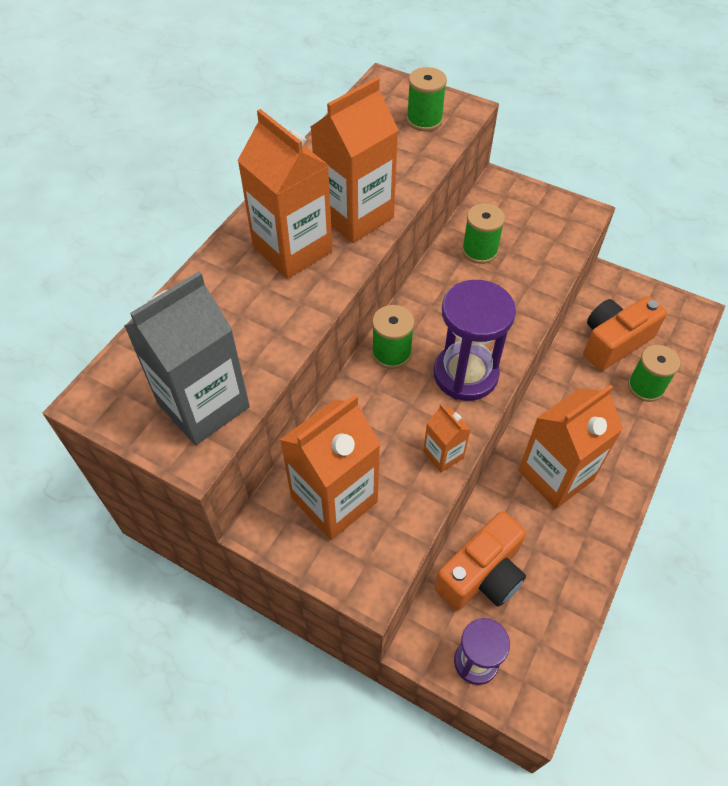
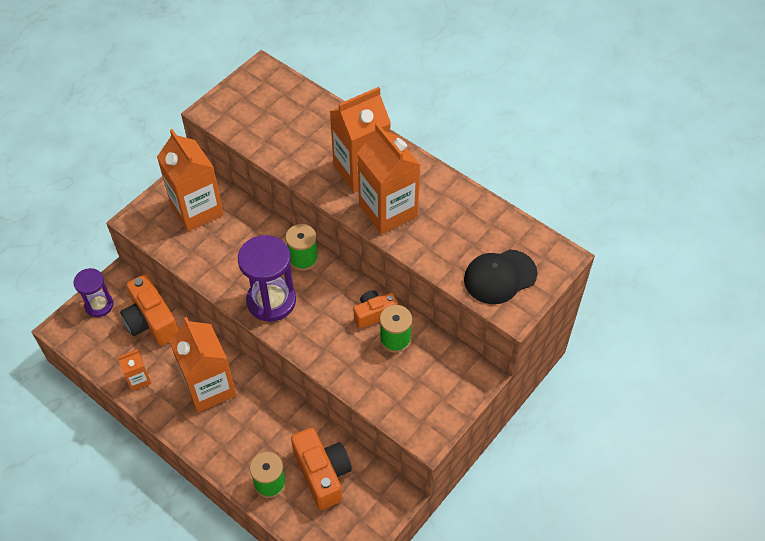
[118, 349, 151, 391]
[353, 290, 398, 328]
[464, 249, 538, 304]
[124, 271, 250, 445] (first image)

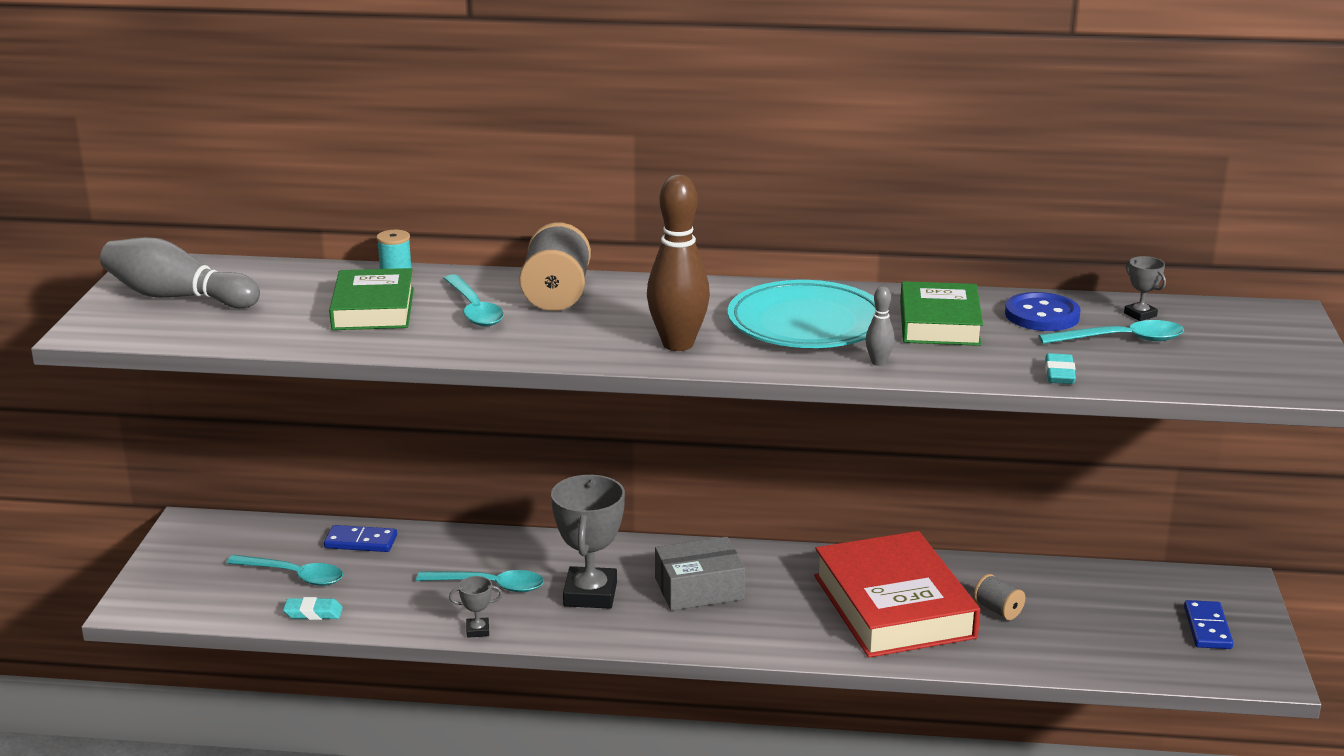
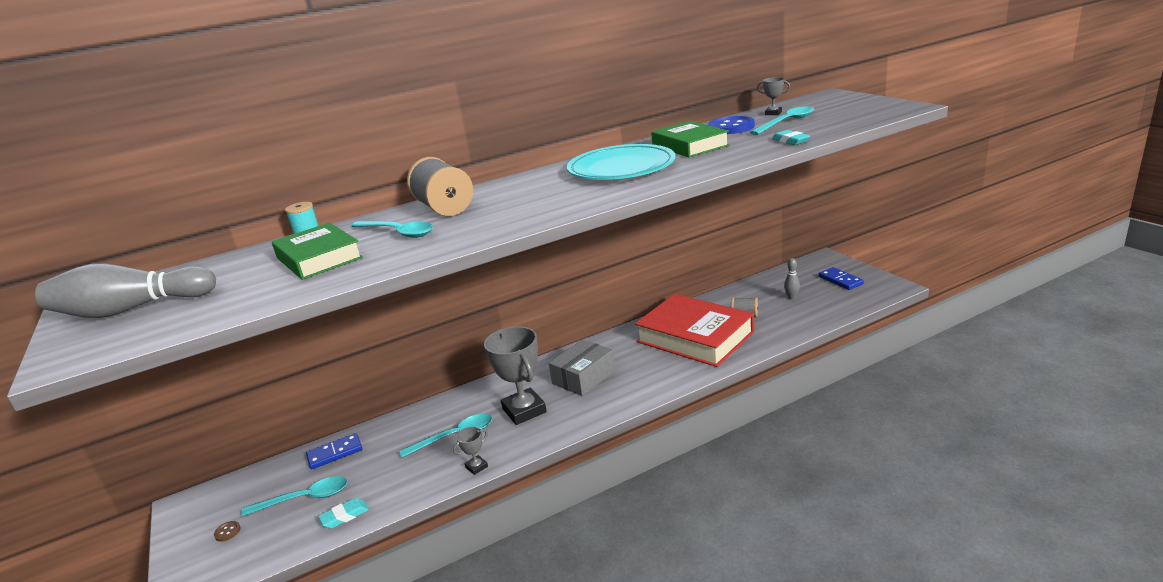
[214, 521, 241, 542]
[784, 258, 800, 299]
[647, 174, 710, 351] (first image)

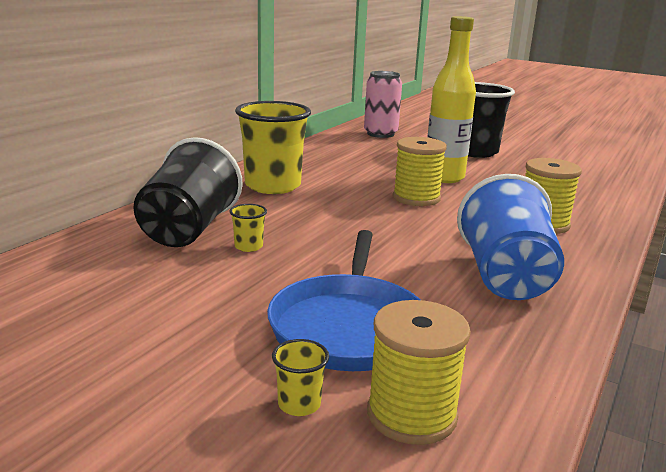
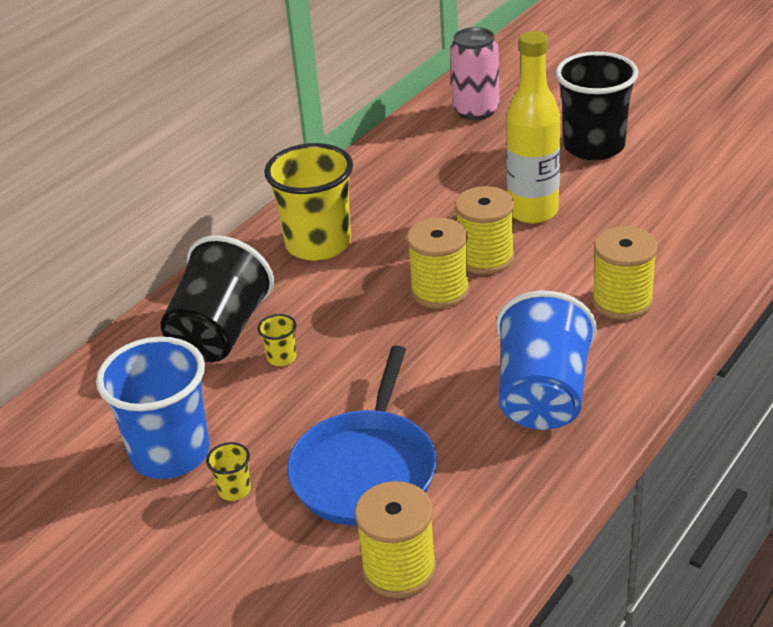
[96, 337, 210, 479]
[206, 442, 251, 501]
[407, 218, 469, 309]

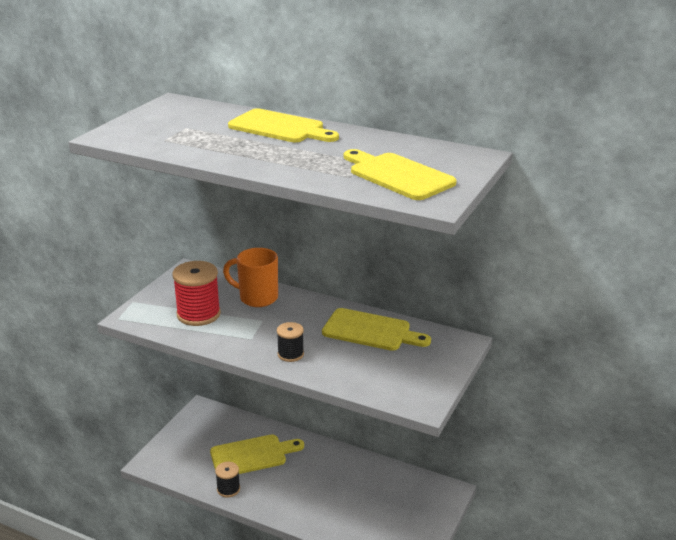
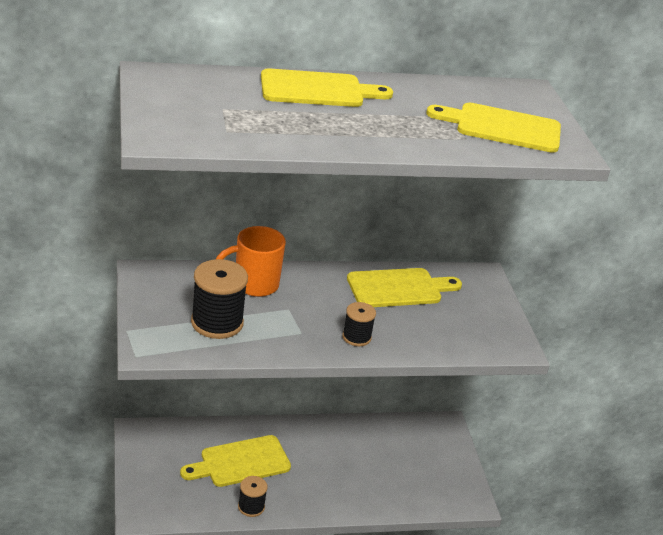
[180, 435, 291, 487]
[191, 259, 248, 339]

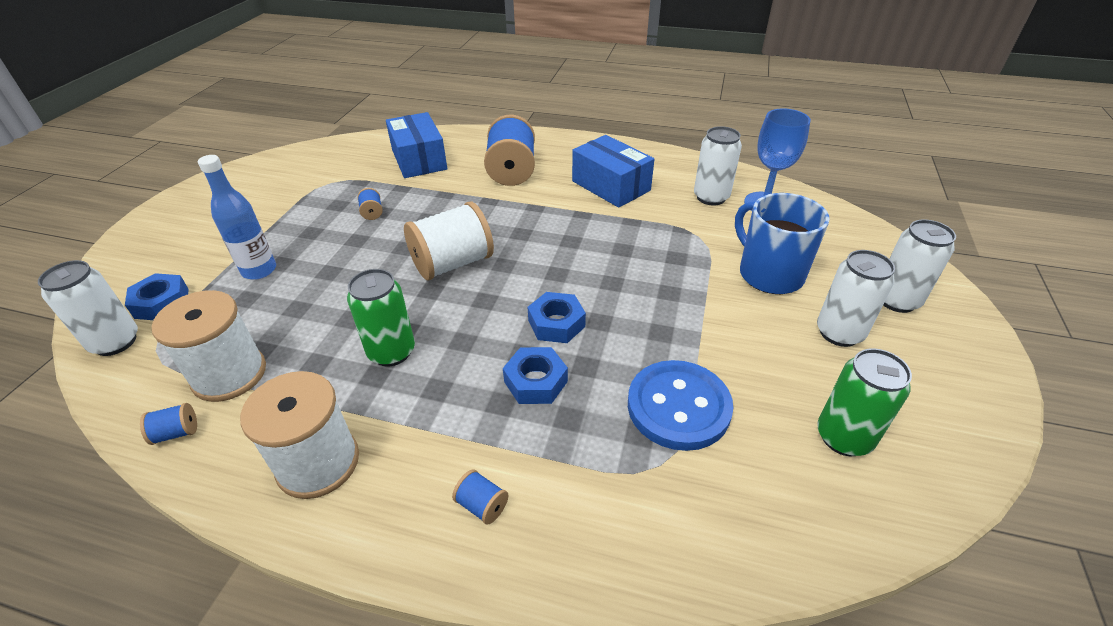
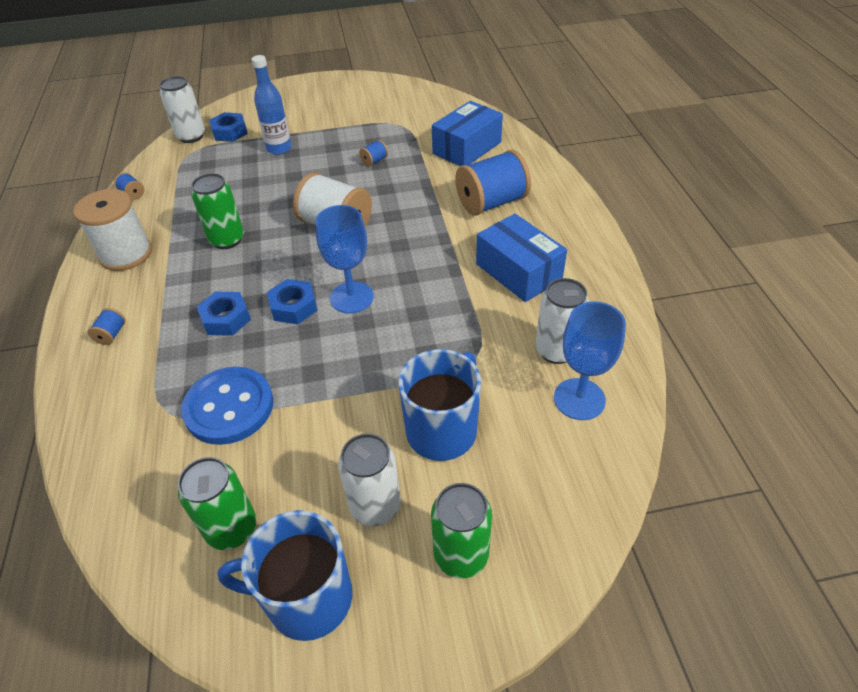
[217, 510, 352, 641]
[316, 205, 374, 313]
[431, 483, 492, 578]
[476, 214, 567, 302]
[151, 290, 266, 402] (first image)

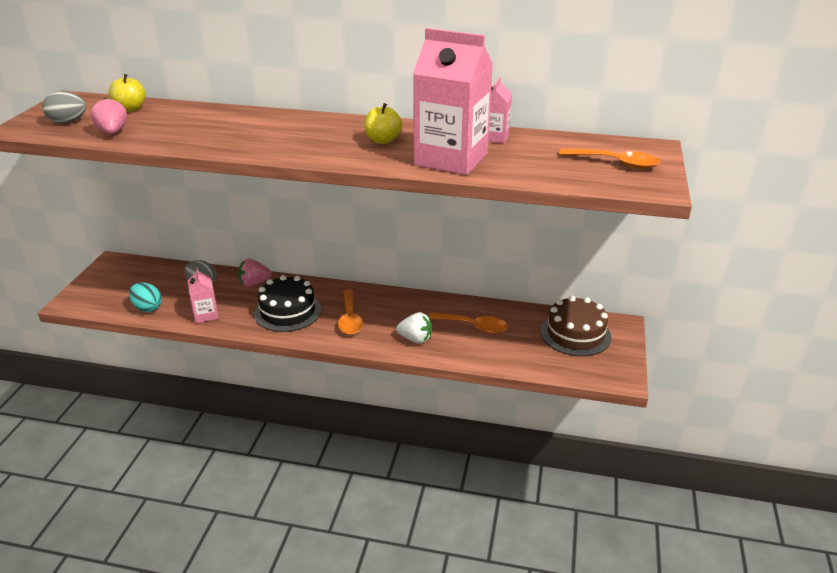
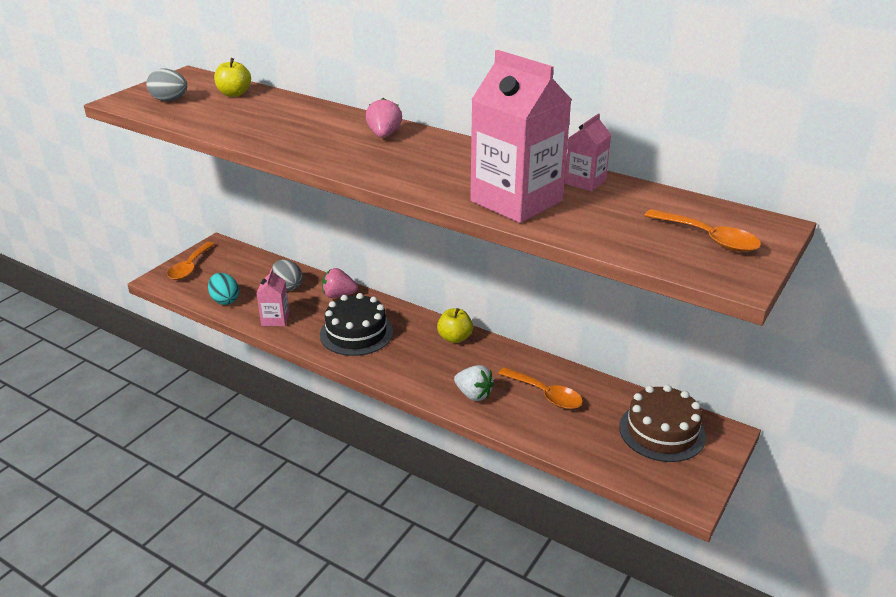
[167, 242, 215, 280]
[366, 98, 402, 138]
[437, 308, 473, 343]

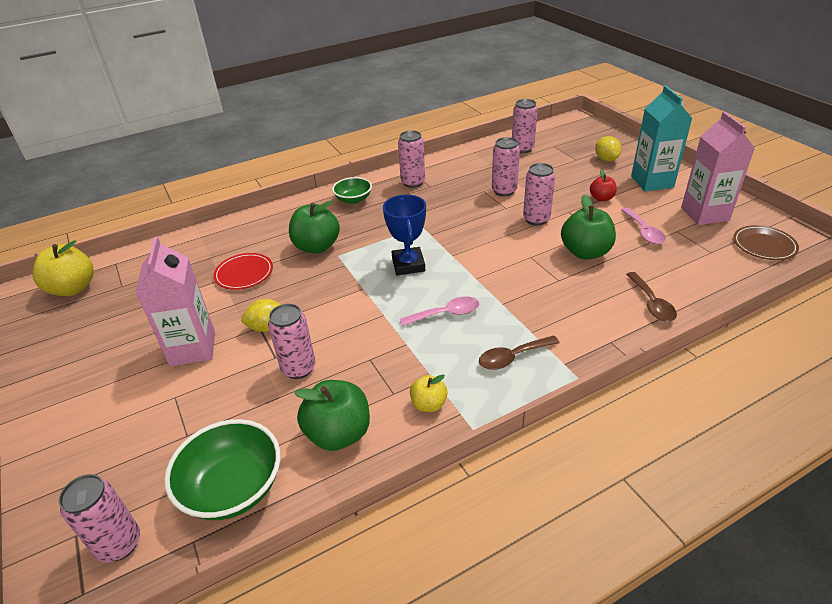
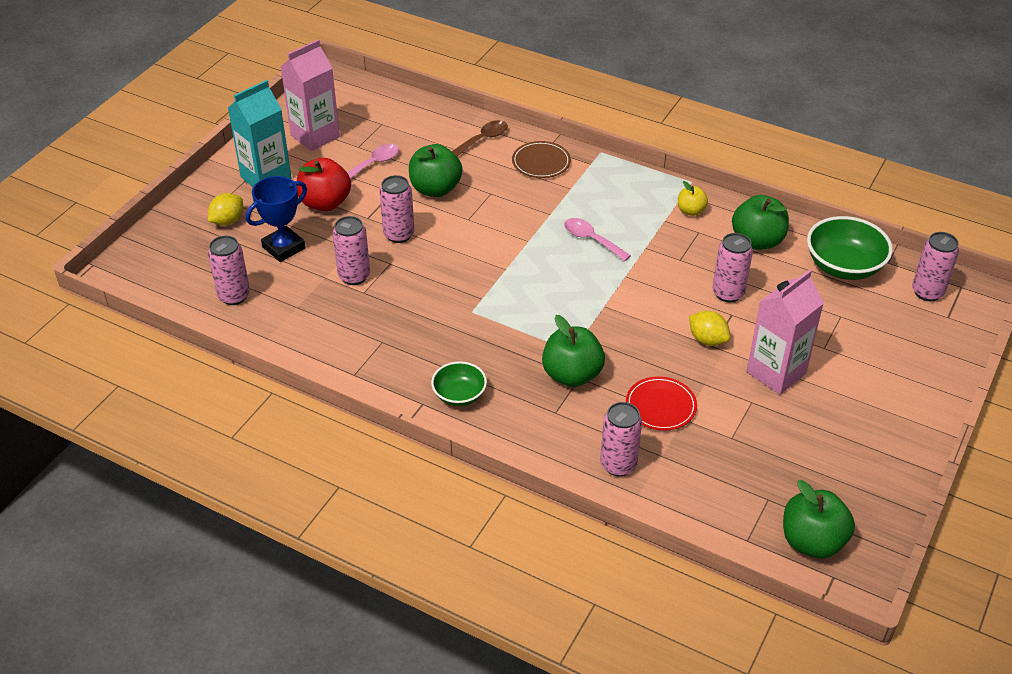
[246, 176, 307, 262]
[297, 158, 351, 211]
[512, 141, 571, 178]
[600, 402, 642, 476]
[783, 480, 855, 559]
[479, 335, 559, 370] (first image)

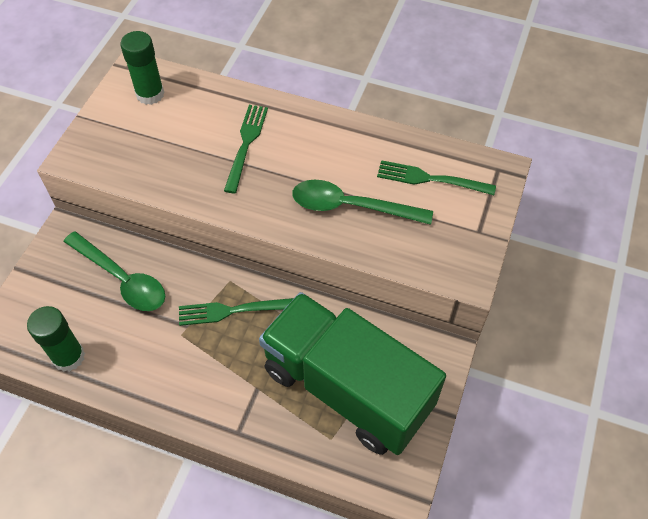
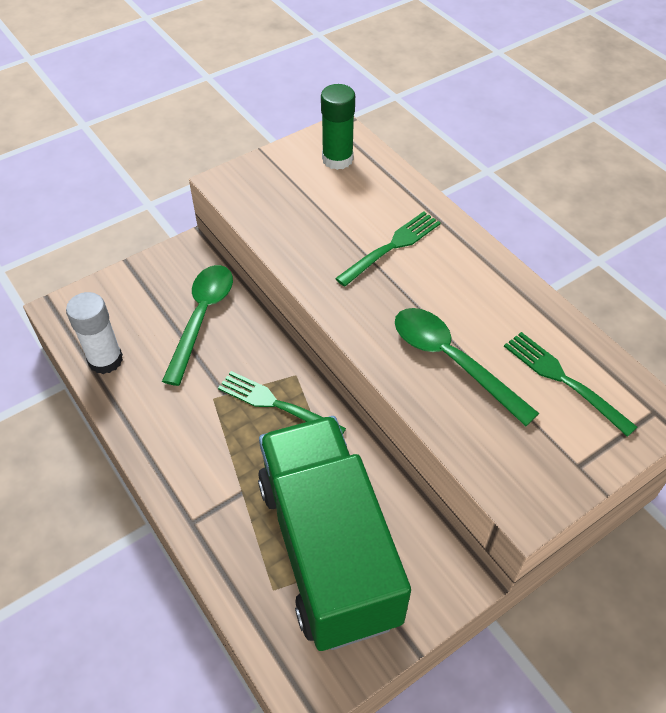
[66, 292, 123, 374]
[162, 265, 233, 386]

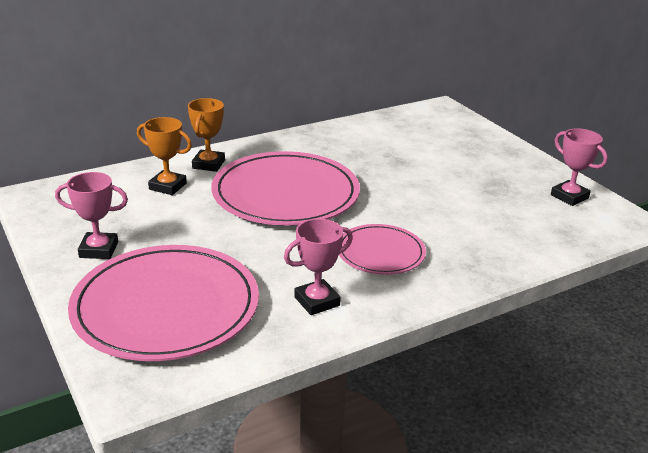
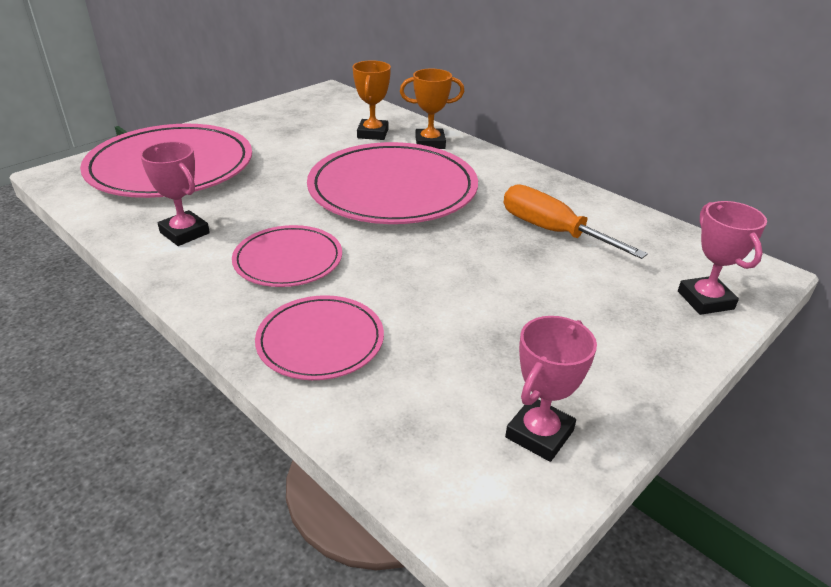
[255, 295, 384, 380]
[504, 184, 648, 259]
[678, 201, 767, 315]

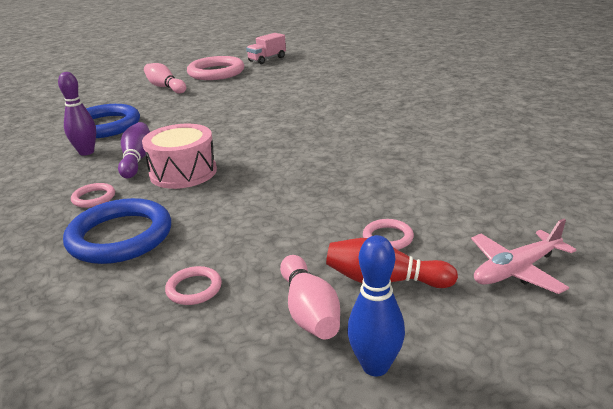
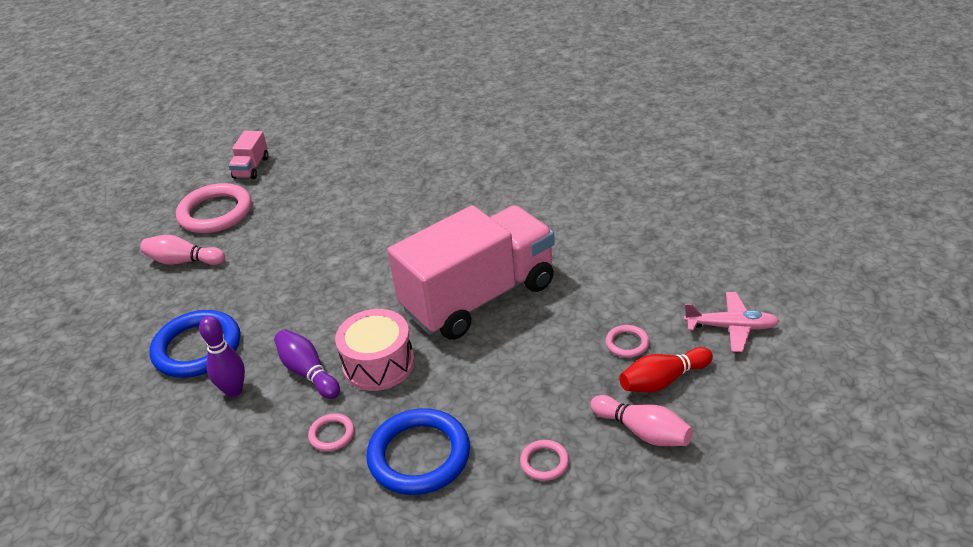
[387, 205, 555, 340]
[684, 292, 780, 352]
[348, 235, 405, 376] (first image)

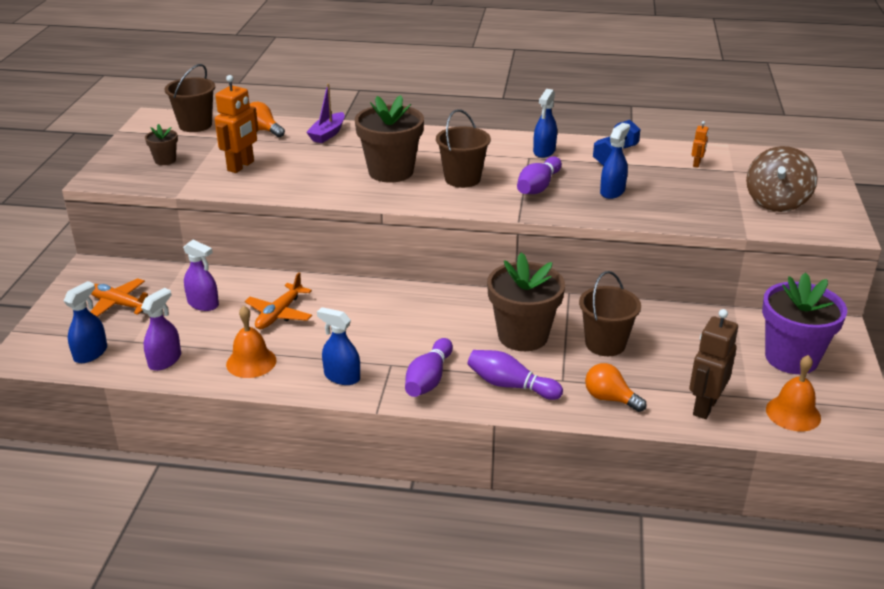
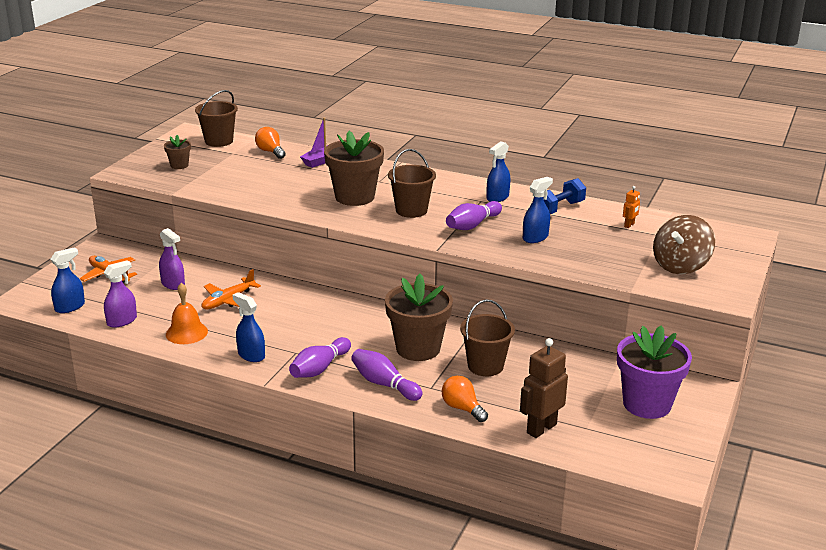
[215, 75, 258, 173] (first image)
[766, 355, 821, 431] (first image)

